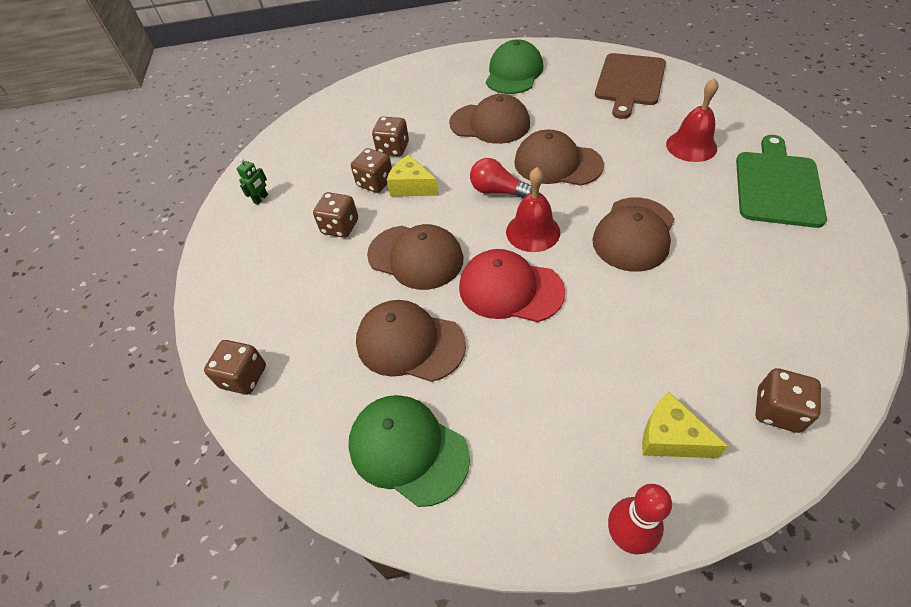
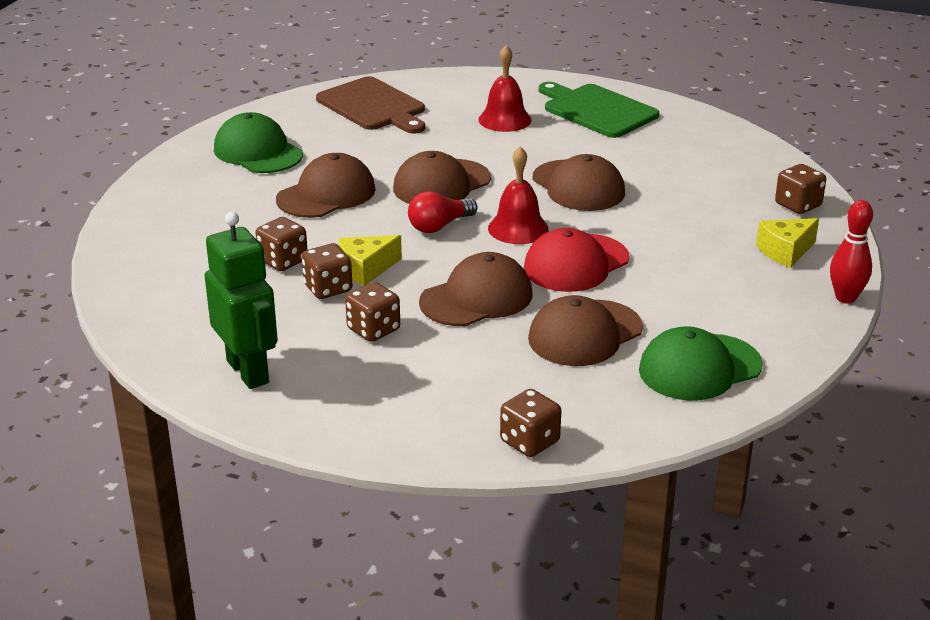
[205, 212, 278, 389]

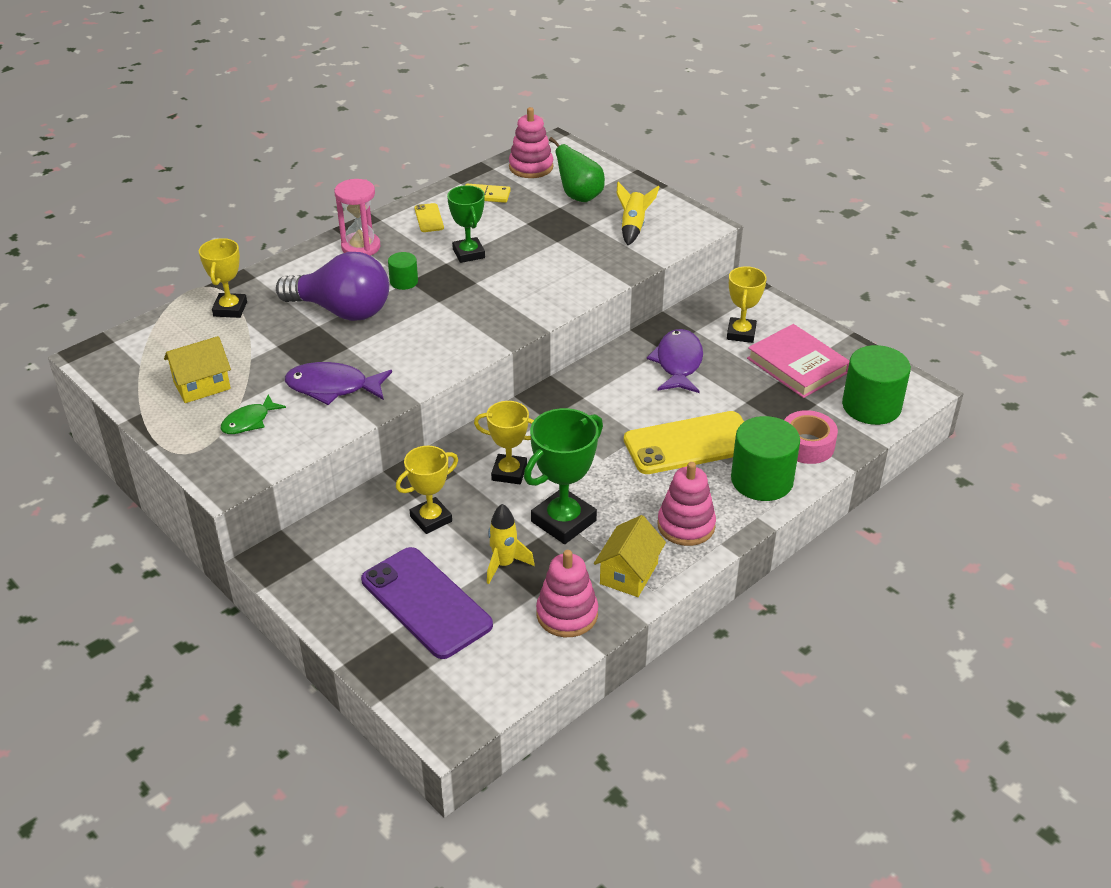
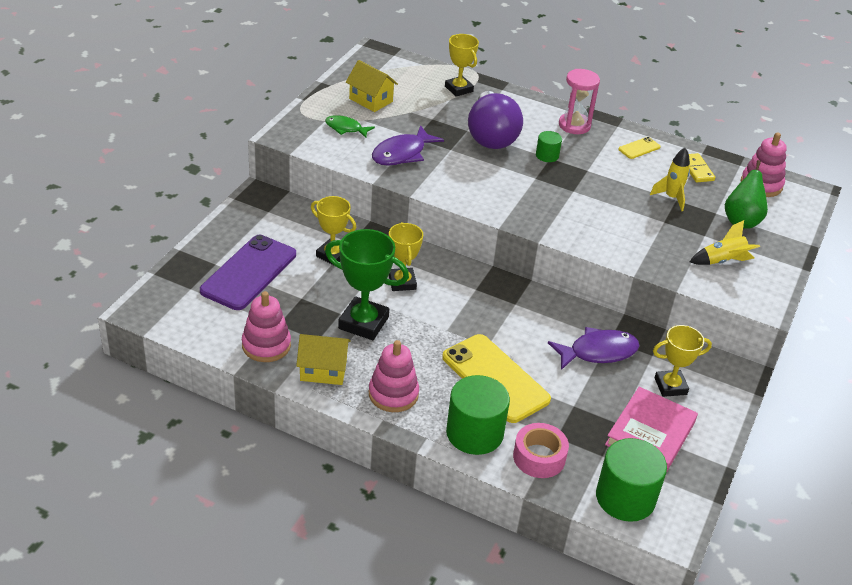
[372, 125, 444, 166]
[445, 34, 479, 97]
[650, 148, 690, 211]
[447, 185, 485, 263] (first image)

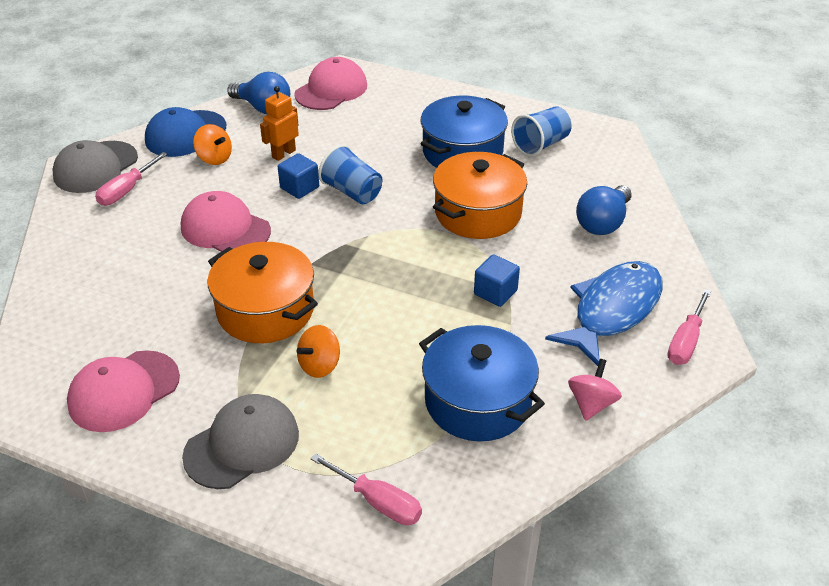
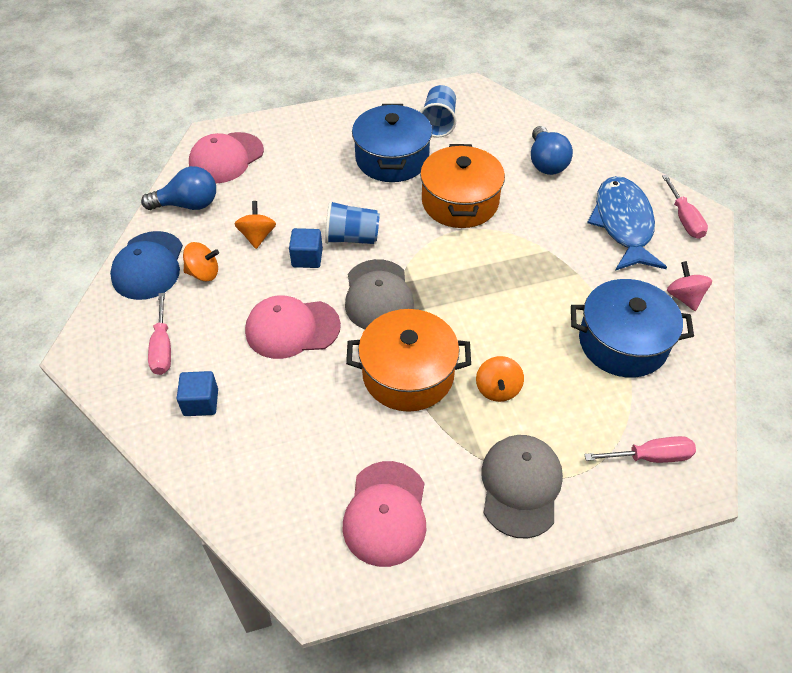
[177, 371, 218, 416]
[189, 132, 264, 183]
[235, 201, 276, 249]
[345, 259, 414, 330]

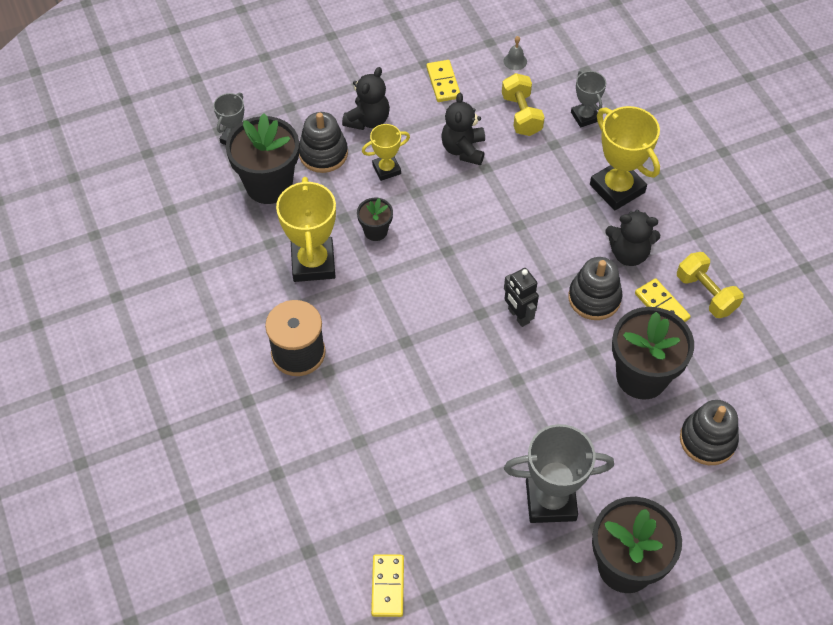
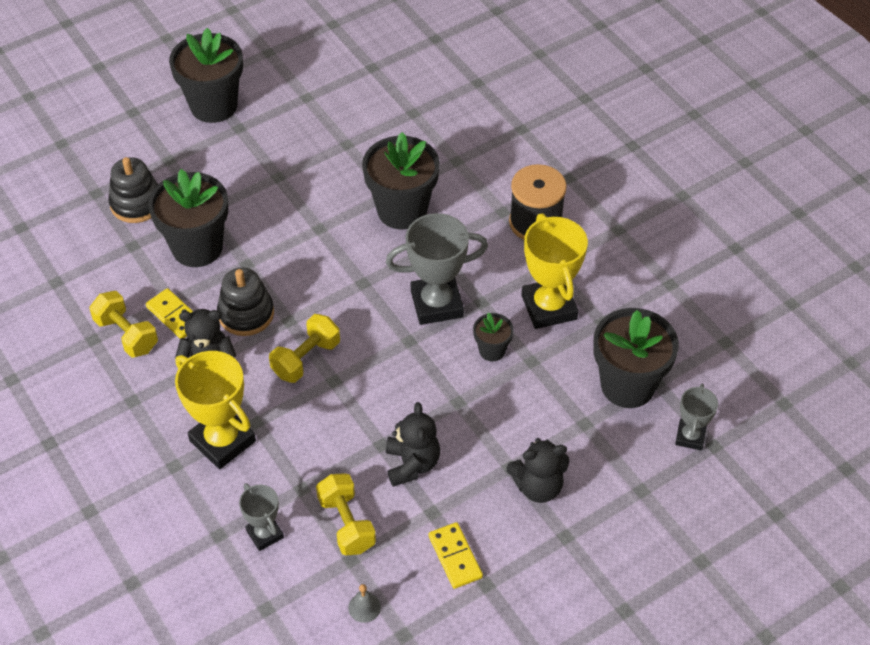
[269, 314, 340, 383]
[362, 132, 440, 230]
[386, 213, 488, 325]
[506, 438, 569, 503]
[299, 112, 348, 173] (first image)
[362, 124, 410, 181] (first image)
[371, 554, 404, 617] (first image)
[504, 268, 539, 327] (first image)

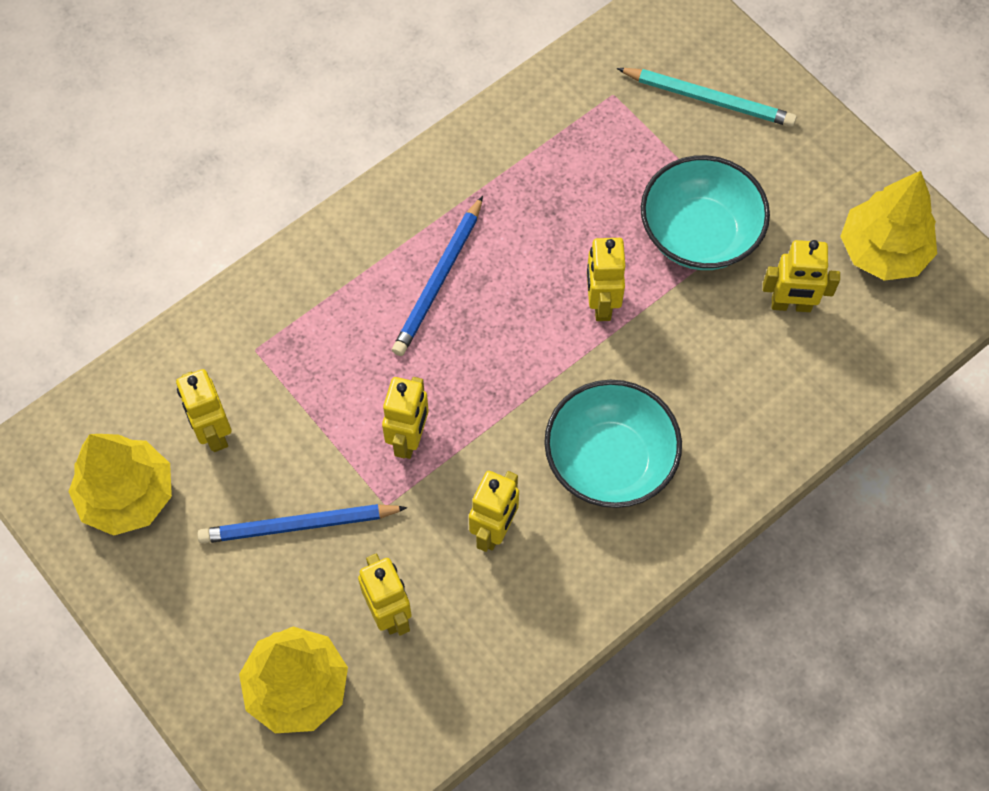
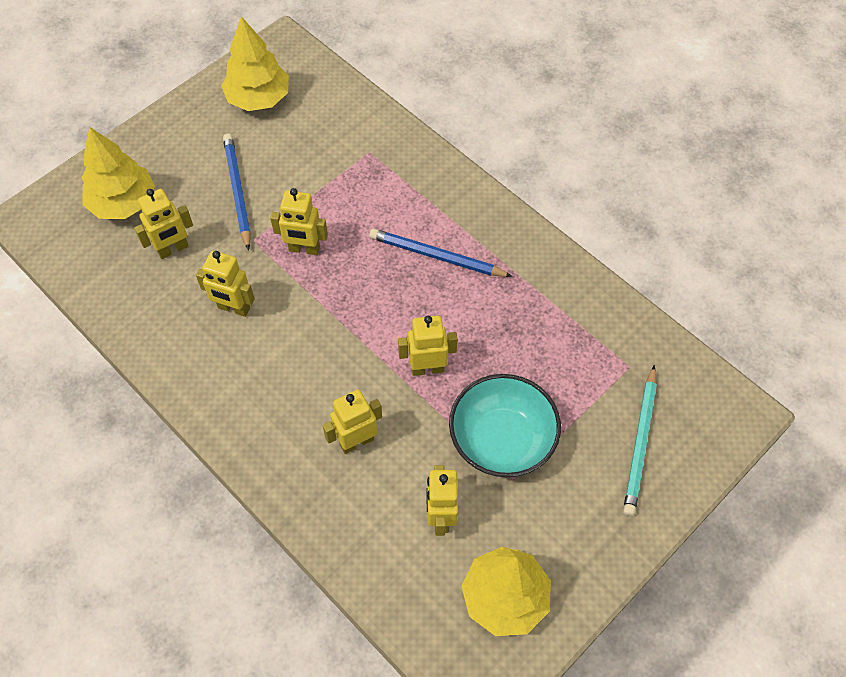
[323, 390, 382, 454]
[544, 380, 682, 508] (first image)

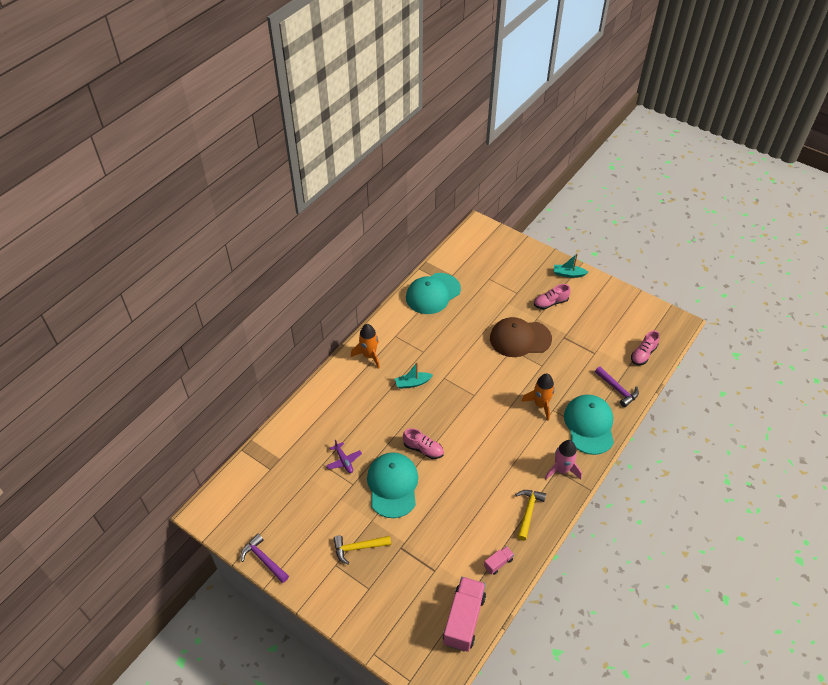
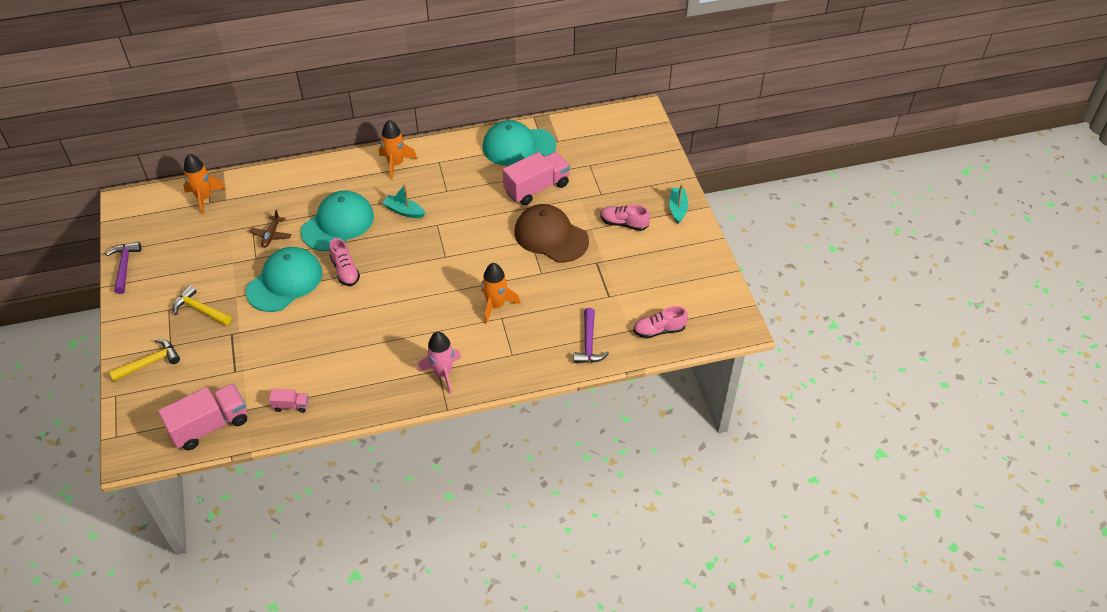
[109, 339, 180, 381]
[183, 154, 226, 215]
[249, 210, 292, 248]
[301, 191, 374, 251]
[503, 152, 570, 205]
[669, 184, 688, 224]

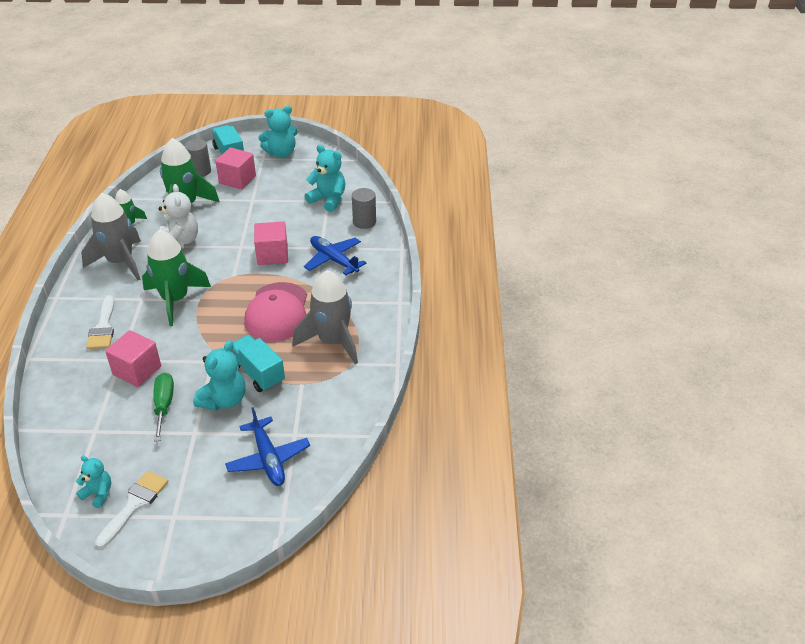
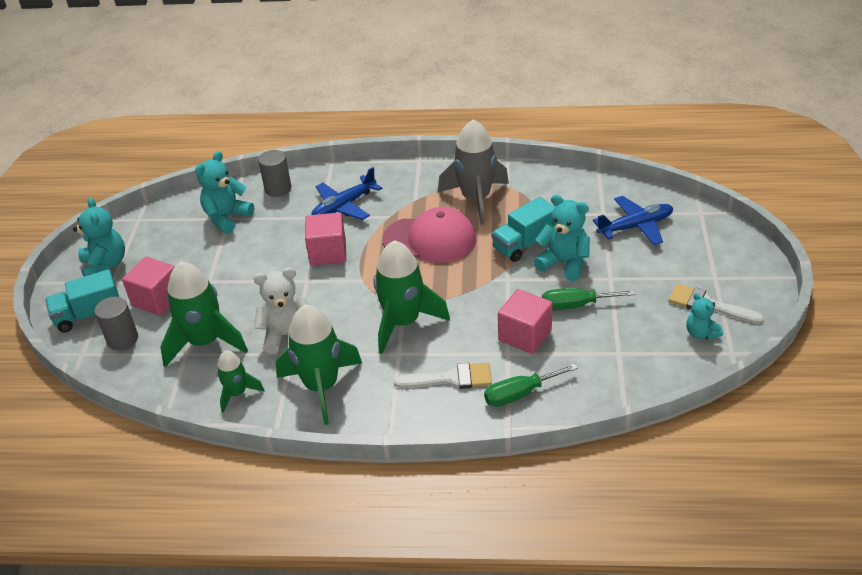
[276, 305, 362, 425]
[484, 363, 578, 407]
[687, 293, 723, 340]

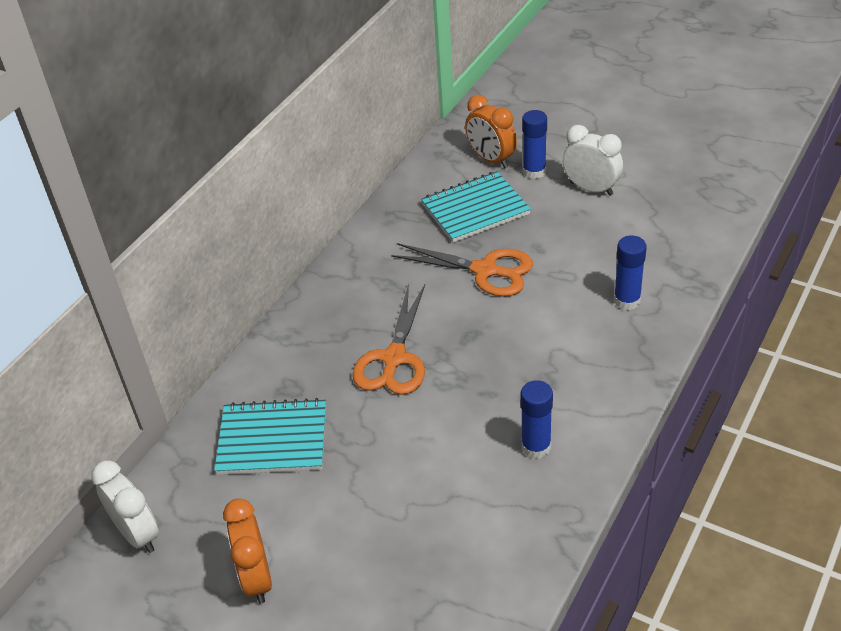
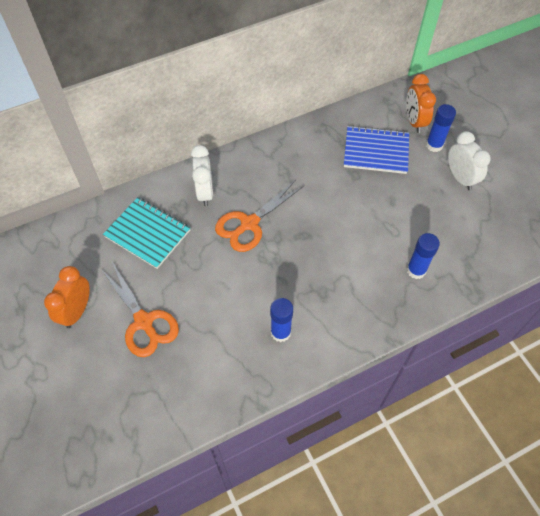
[101, 262, 179, 357]
[191, 145, 213, 206]
[344, 126, 409, 174]

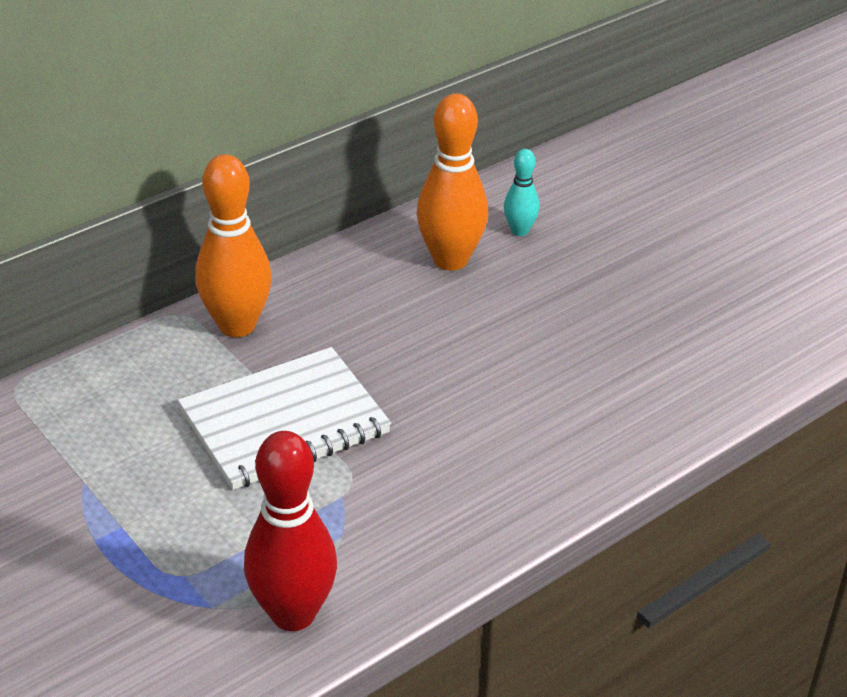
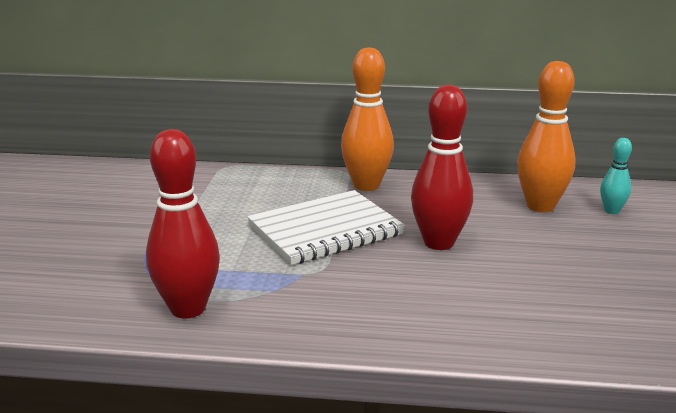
[247, 190, 405, 265]
[411, 85, 473, 250]

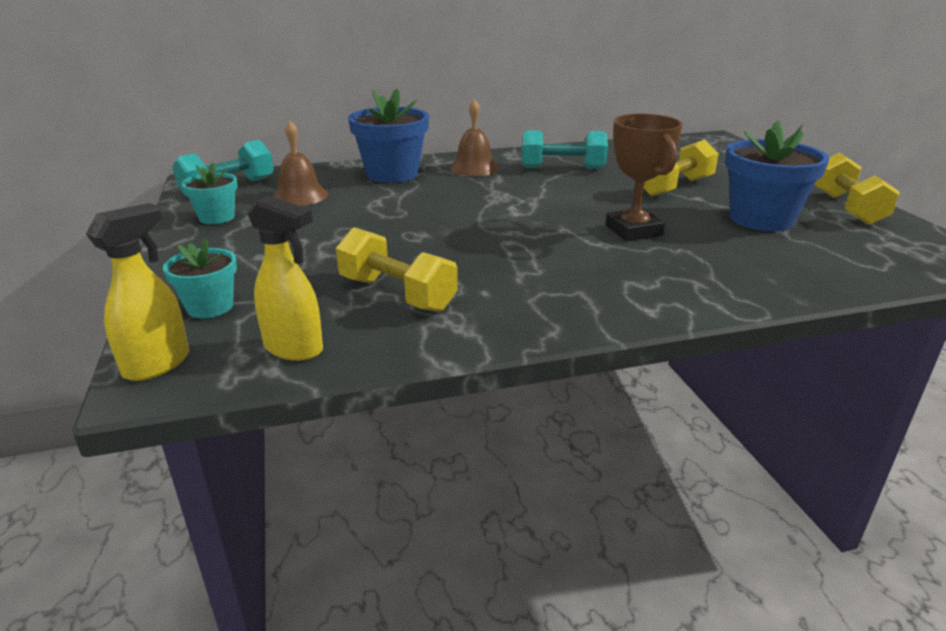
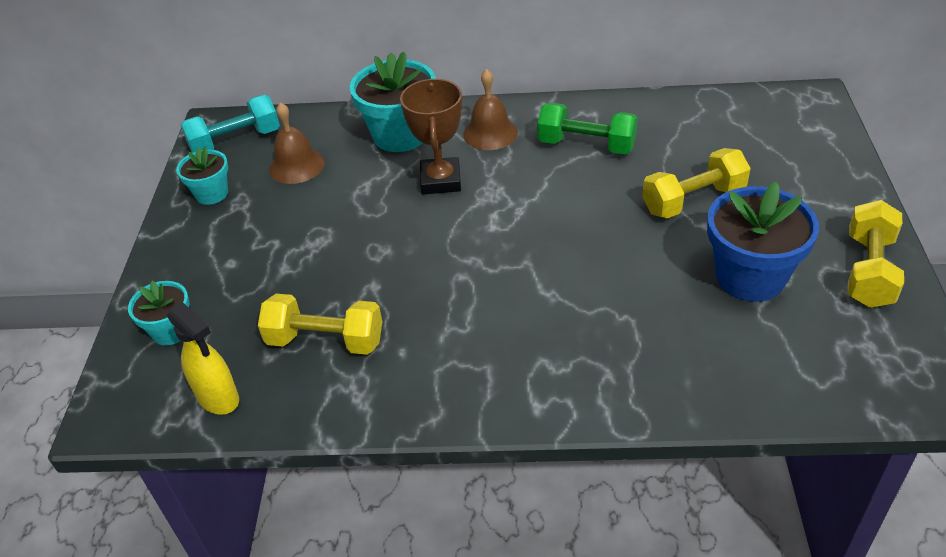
[258, 294, 382, 355]
[350, 52, 436, 152]
[400, 79, 462, 195]
[537, 103, 638, 154]
[86, 203, 189, 381] (first image)

